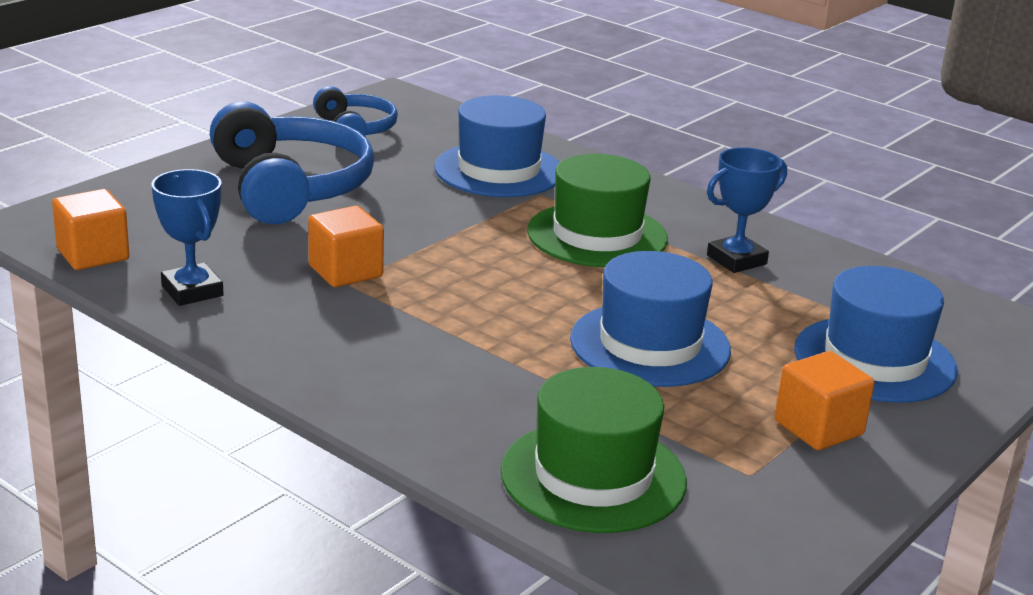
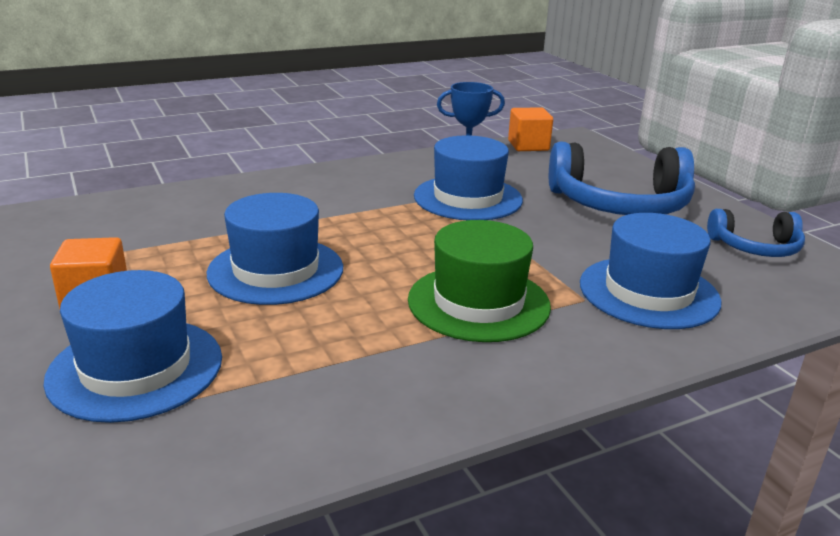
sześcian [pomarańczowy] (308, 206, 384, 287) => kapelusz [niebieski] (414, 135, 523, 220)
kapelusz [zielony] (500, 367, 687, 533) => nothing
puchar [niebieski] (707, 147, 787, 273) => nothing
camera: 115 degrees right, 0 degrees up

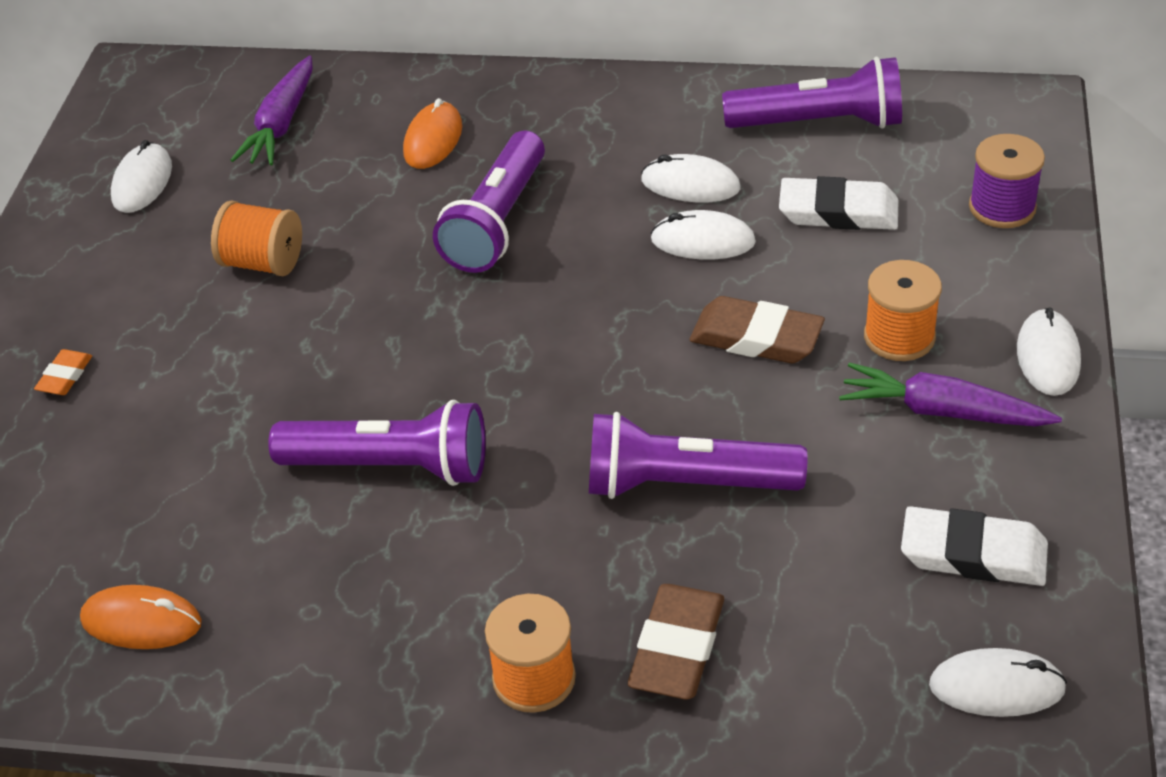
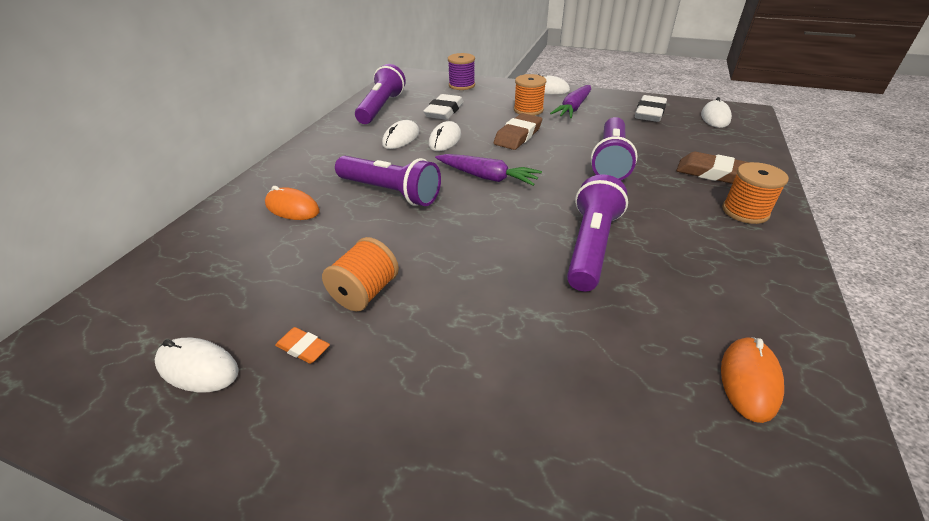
gumka do mazania [pomarańczowy] (34, 349, 92, 395) => gumka do mazania [pomarańczowy] (275, 327, 330, 364), shifted
marchewka [fioletowy] (231, 56, 313, 165) => marchewka [fioletowy] (435, 154, 542, 186), shifted
camera: 80 degrees left, 5 degrees down

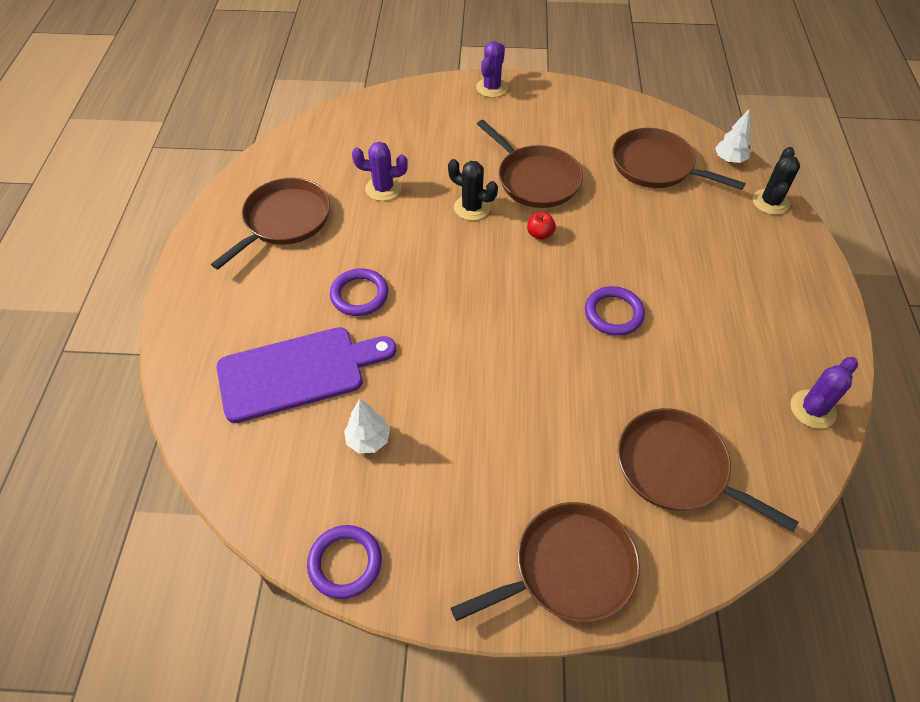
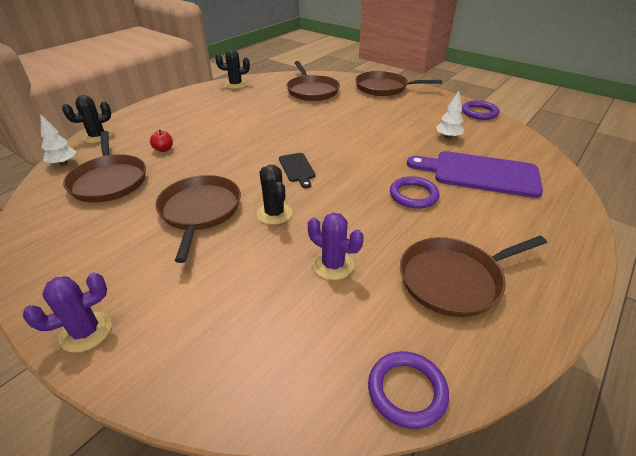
jabłko [czerwony] (527, 212, 556, 240) => jabłko [czerwony] (150, 130, 173, 152), shifted
pierścień [fioletowy] (585, 286, 645, 336) => pierścień [fioletowy] (368, 351, 449, 429), shifted
kaktus [fioletowy] (790, 357, 858, 429) => kaktus [czarny] (215, 49, 250, 89)
nothing => deska do krojenia [czarny] (279, 153, 316, 188)
camera: 145 degrees left, 15 degrees down

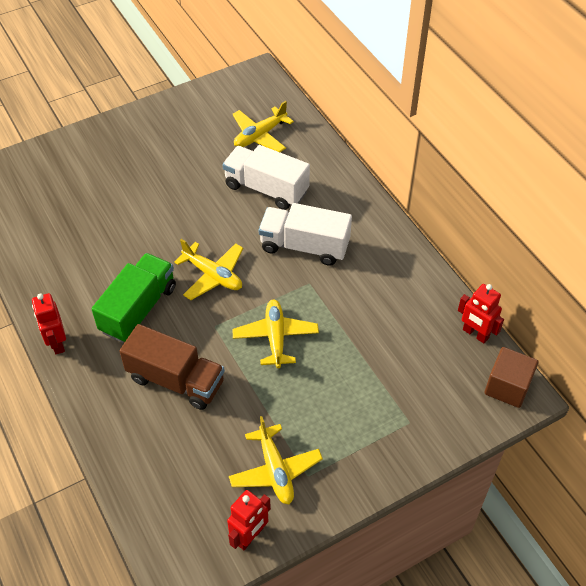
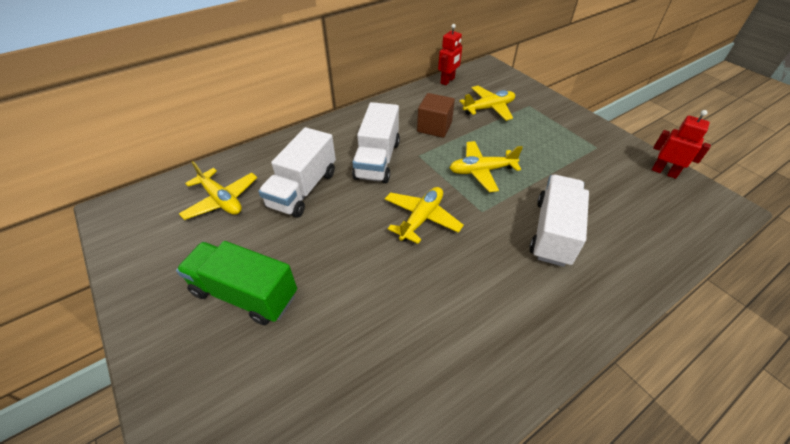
robot [czerwony] (32, 293, 66, 354) => nothing
ciężarówka [zielony] (92, 253, 176, 343) => ciężarówka [zielony] (176, 241, 297, 325), shifted
ciężarówka [brązowy] (119, 324, 225, 410) => ciężarówka [biały] (529, 175, 589, 267)
samolot [żółty] (229, 416, 323, 504) => samolot [żółty] (459, 86, 515, 121), shifted
sześcian [brązowy] (484, 347, 538, 408) => sześcian [brązowy] (417, 93, 455, 138), shifted
camera: 95 degrees left, 5 degrees down

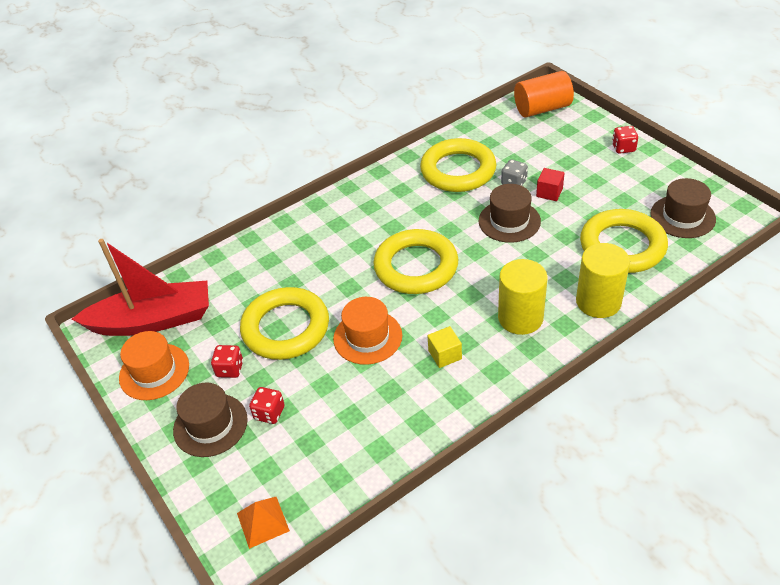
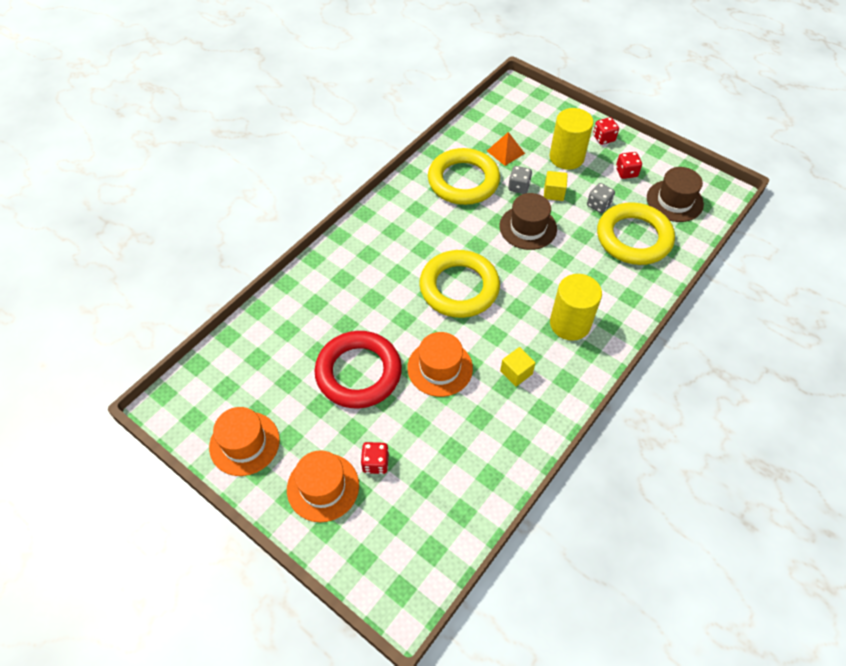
łódka [czerwony] (72, 239, 209, 336) => nothing
kapelusz [brązowy] (173, 383, 248, 457) => kapelusz [pomarańczowy] (287, 450, 359, 522)
kostka do gry [czerwony] (211, 345, 243, 378) => kostka do gry [czerwony] (616, 152, 642, 179), shifted
piramida [pomarańczowy] (237, 497, 290, 549) => piramida [pomarańczowy] (487, 132, 525, 166), shifted
pierścień [żółty] (240, 287, 329, 360) => pierścień [czerwony] (315, 331, 402, 409)
walec [pomarańczowy] (514, 71, 574, 118) => nothing
sześcian [czerwony] (536, 168, 565, 201) => sześcian [żółty] (544, 171, 568, 201)
walec [żółty] (576, 243, 630, 318) => walec [żółty] (550, 108, 594, 170), shifted
nothing => kostka do gry [szary] (587, 183, 615, 213)
camera: 20 degrees left, 10 degrees up

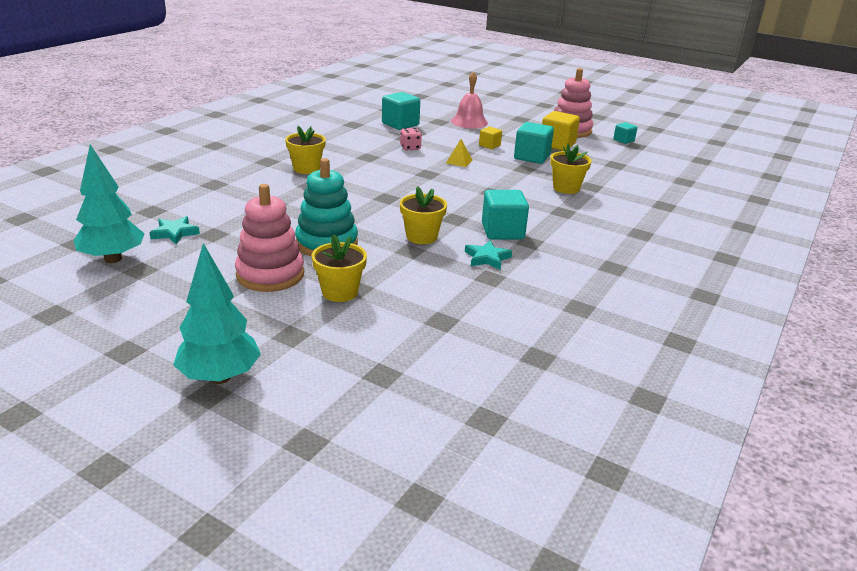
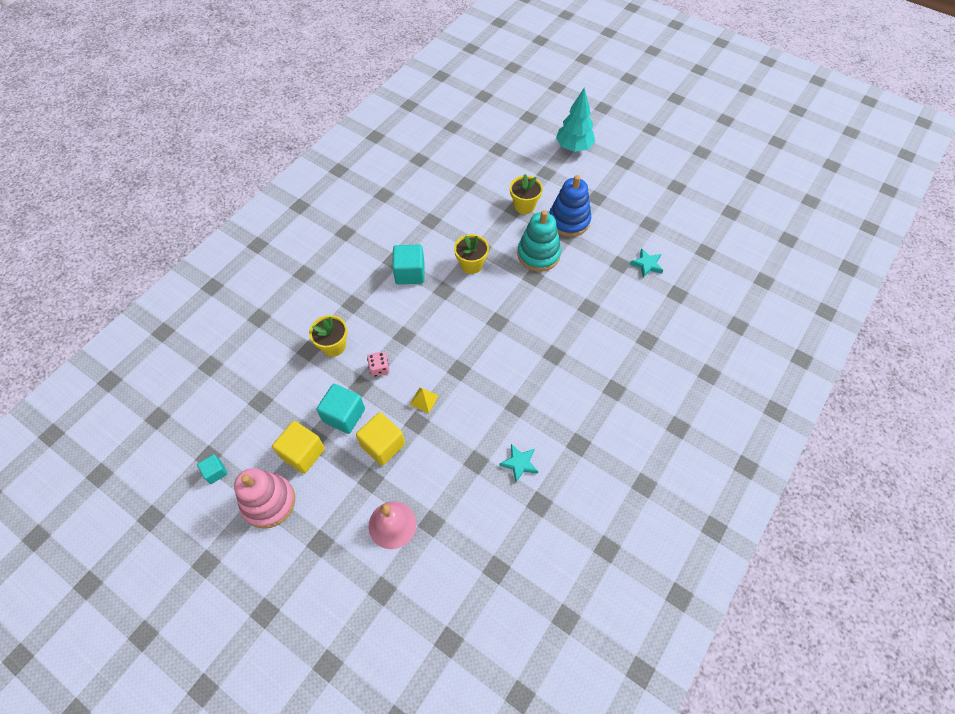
drzewko [turkusowy] (74, 144, 145, 263) => nothing
zabawka nakładanka [różowy] (235, 184, 304, 292) => zabawka nakładanka [niebieski] (549, 175, 591, 237)
doniczka [żółty] (285, 126, 326, 174) => nothing
sześcian [turkusowy] (382, 92, 420, 130) => nothing
kostka do gry [różowy] (400, 128, 422, 150) => kostka do gry [różowy] (367, 352, 390, 377), shifted
gwiazda [turkusowy] (465, 240, 512, 270) => gwiazda [turkusowy] (499, 444, 538, 482), shifted
sześcian [żółty] (479, 127, 502, 149) => sześcian [żółty] (356, 412, 405, 466), x1.79
camera: 175 degrees left, 30 degrees up

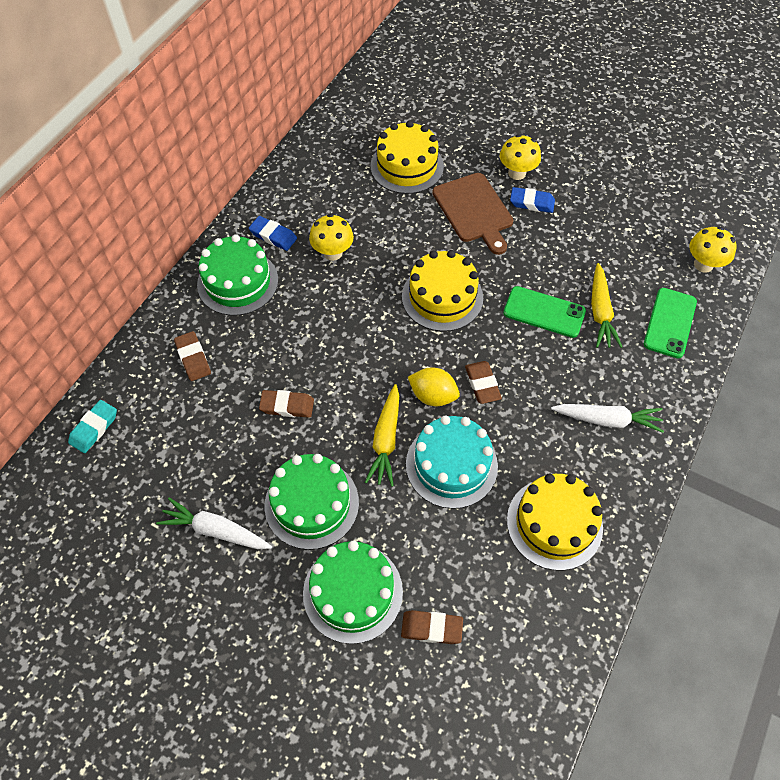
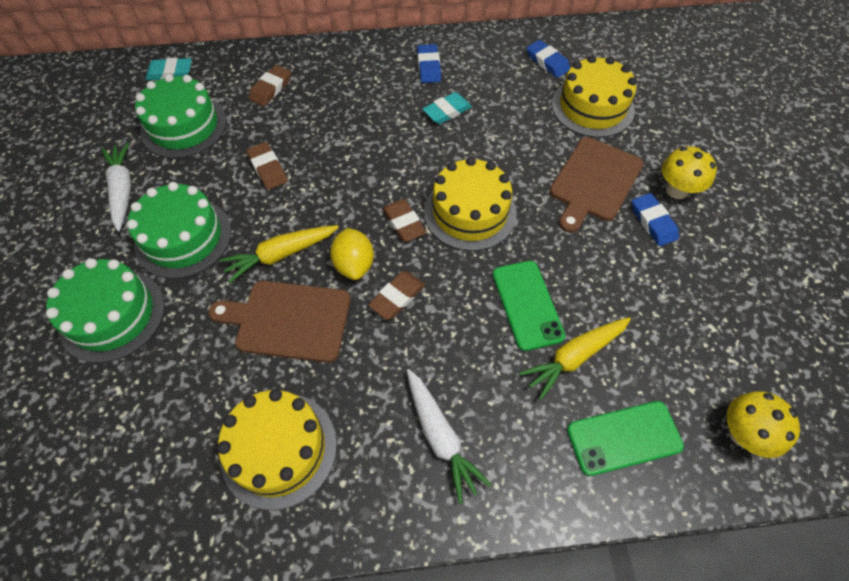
tort [zielony] (197, 234, 278, 316) => tort [zielony] (135, 74, 227, 158), shifted
grzyb [żółty] (309, 214, 354, 261) => gumka do mazania [turkusowy] (423, 92, 472, 124)
gumka do mazania [brązowy] (401, 610, 463, 644) => gumka do mazania [brązowy] (382, 199, 426, 242), shifted
tort [turkusowy] (406, 415, 498, 509) => deska do krojenia [brązowy] (209, 281, 350, 363)
nothing => gumka do mazania [niebieski] (527, 40, 570, 78)
camera: 55 degrees right, 0 degrees up

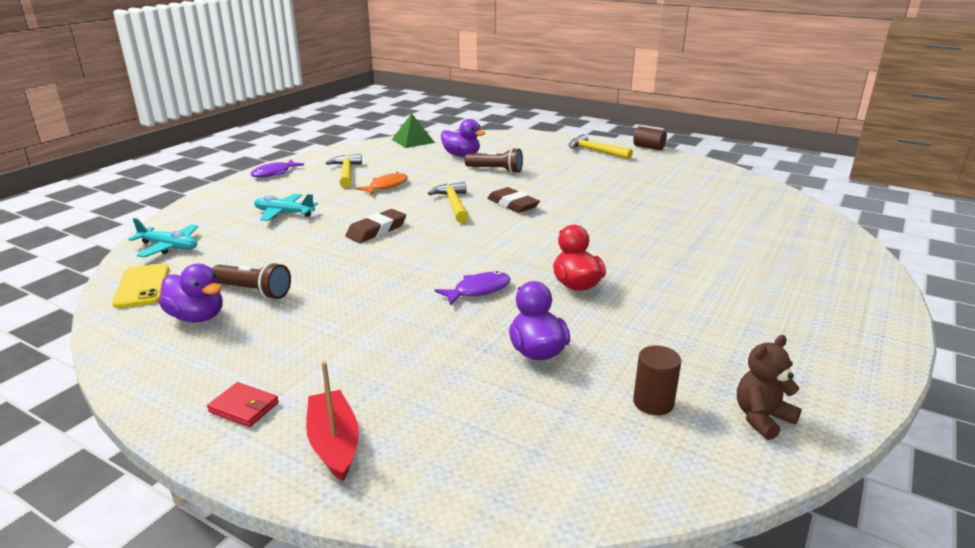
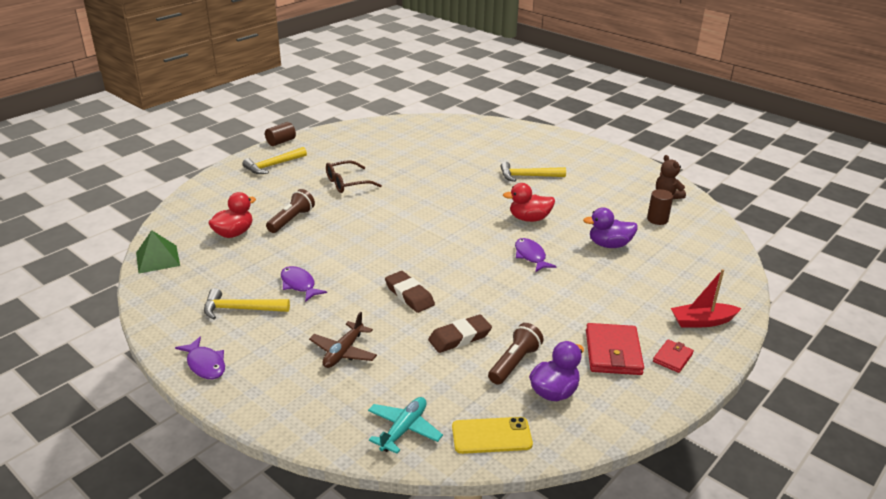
samolot [turkusowy] (254, 194, 318, 221) => samolot [brązowy] (309, 312, 377, 368)
ryba [pomarańczowy] (355, 172, 408, 195) => ryba [fioletowy] (281, 266, 327, 302)
młotek [żółty] (428, 182, 469, 223) => młotek [żółty] (501, 162, 566, 182), shifted
kaczka [fioletowy] (441, 119, 485, 157) => kaczka [czerwony] (208, 192, 256, 238)
gumka do mazania [brązowy] (488, 187, 540, 213) => gumka do mazania [brązowy] (428, 314, 492, 353), shifted
nothing => okulary [brązowy] (326, 160, 382, 193)
nothing => portfel [czerwony] (586, 323, 644, 375)
camera: 80 degrees left, 5 degrees up

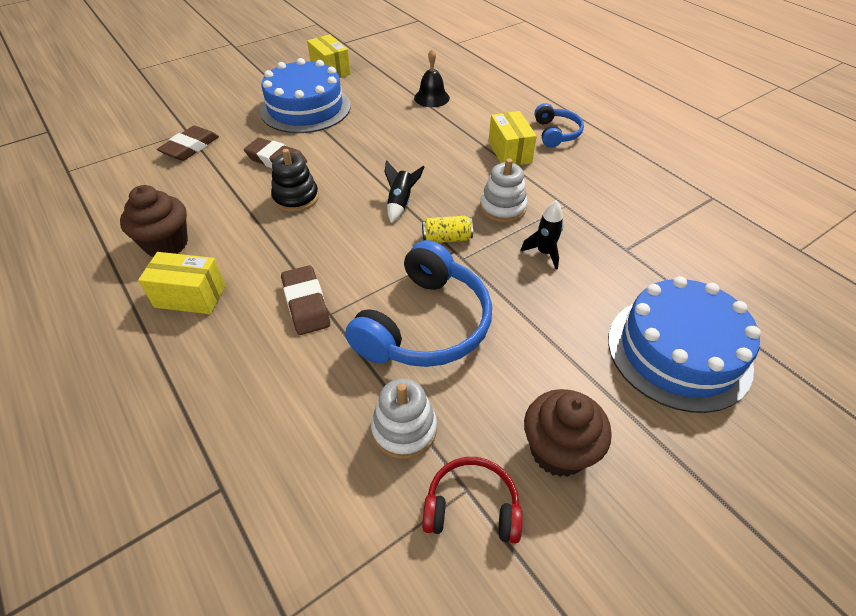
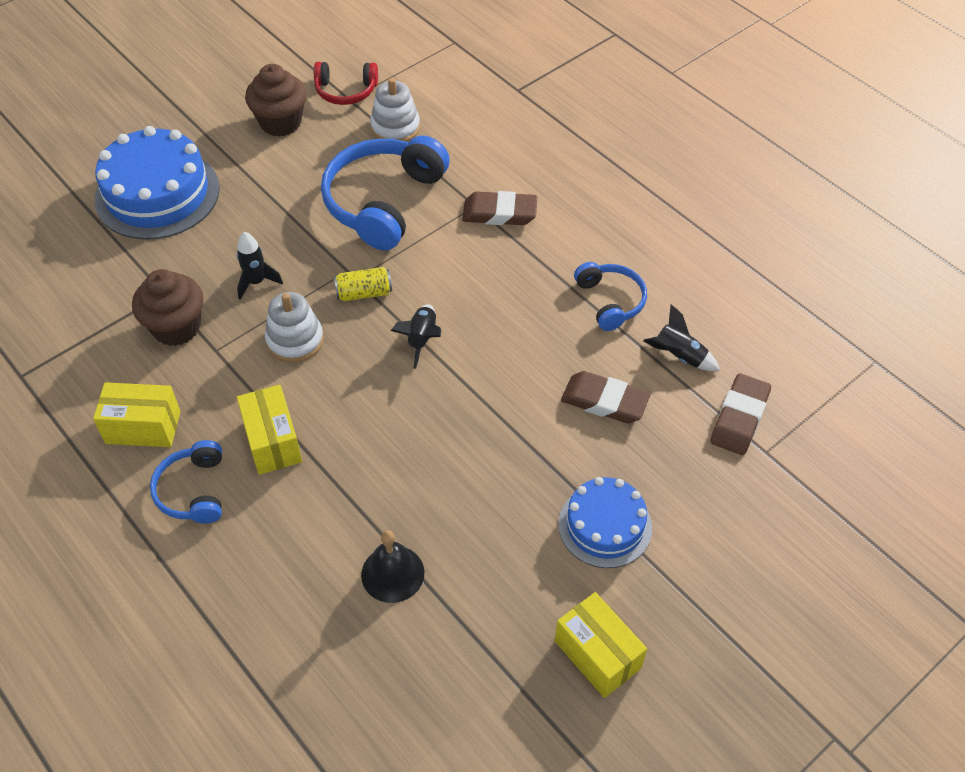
muffinka [brązowy] (120, 185, 188, 257) => muffinka [brązowy] (132, 269, 203, 346), shifted
pudełko [żółty] (138, 252, 226, 314) => pudełko [żółty] (93, 382, 181, 447), shifted
tort [niebieski] (260, 58, 351, 133) => tort [niebieski] (558, 477, 652, 568), x0.61
zabawka nakładanka [czarny] (271, 149, 319, 212) => nothing
gumka do mazania [brązowy] (281, 265, 330, 335) => gumka do mazania [brązowy] (462, 191, 537, 225), 60 degrees counterclockwise
nothing => słuchawki [niebieski] (574, 262, 647, 331)
nothing => rakieta [czarny] (643, 304, 720, 371)
camera: 175 degrees right, 5 degrees up

